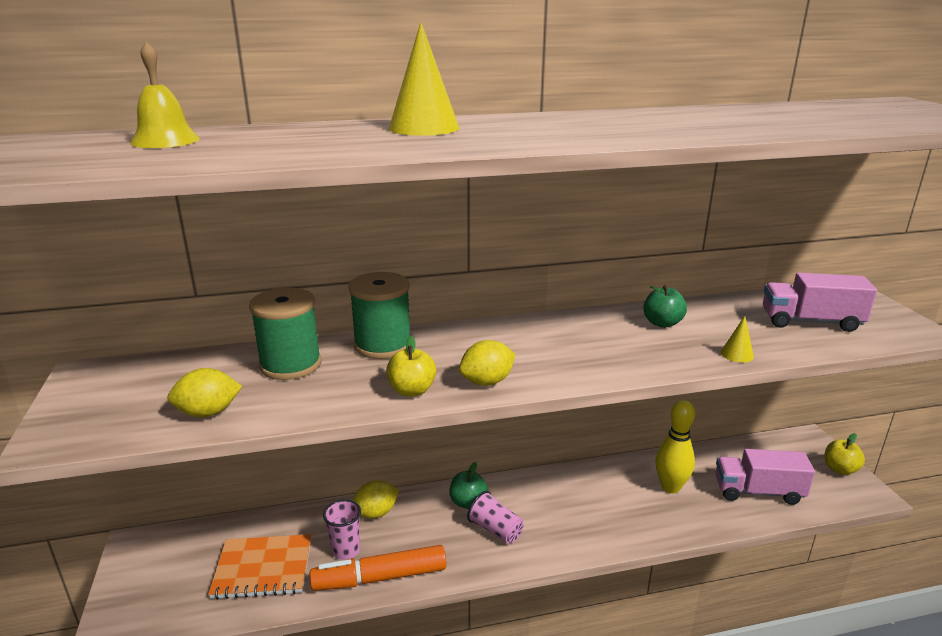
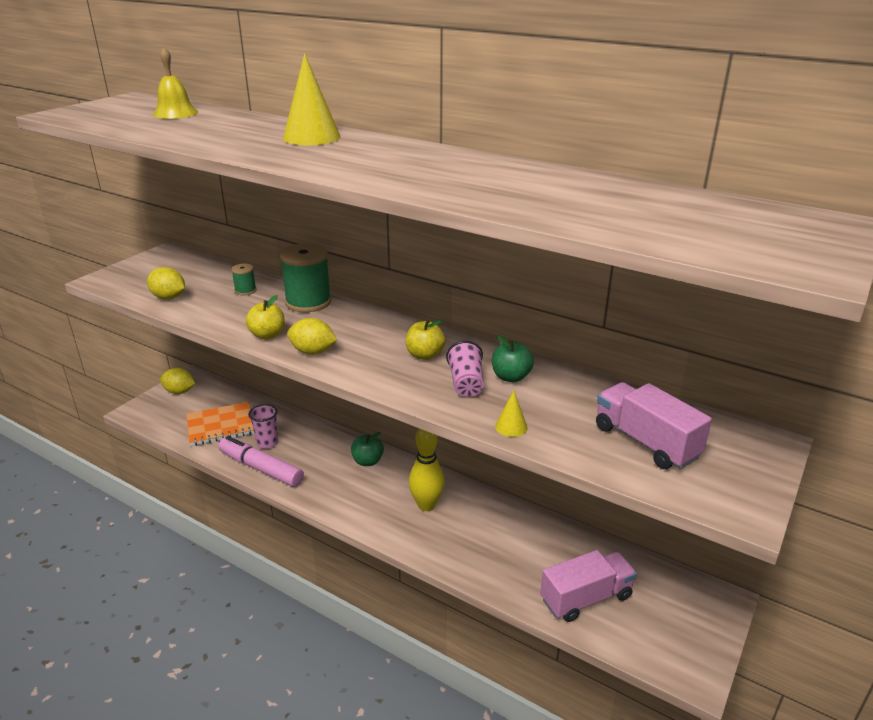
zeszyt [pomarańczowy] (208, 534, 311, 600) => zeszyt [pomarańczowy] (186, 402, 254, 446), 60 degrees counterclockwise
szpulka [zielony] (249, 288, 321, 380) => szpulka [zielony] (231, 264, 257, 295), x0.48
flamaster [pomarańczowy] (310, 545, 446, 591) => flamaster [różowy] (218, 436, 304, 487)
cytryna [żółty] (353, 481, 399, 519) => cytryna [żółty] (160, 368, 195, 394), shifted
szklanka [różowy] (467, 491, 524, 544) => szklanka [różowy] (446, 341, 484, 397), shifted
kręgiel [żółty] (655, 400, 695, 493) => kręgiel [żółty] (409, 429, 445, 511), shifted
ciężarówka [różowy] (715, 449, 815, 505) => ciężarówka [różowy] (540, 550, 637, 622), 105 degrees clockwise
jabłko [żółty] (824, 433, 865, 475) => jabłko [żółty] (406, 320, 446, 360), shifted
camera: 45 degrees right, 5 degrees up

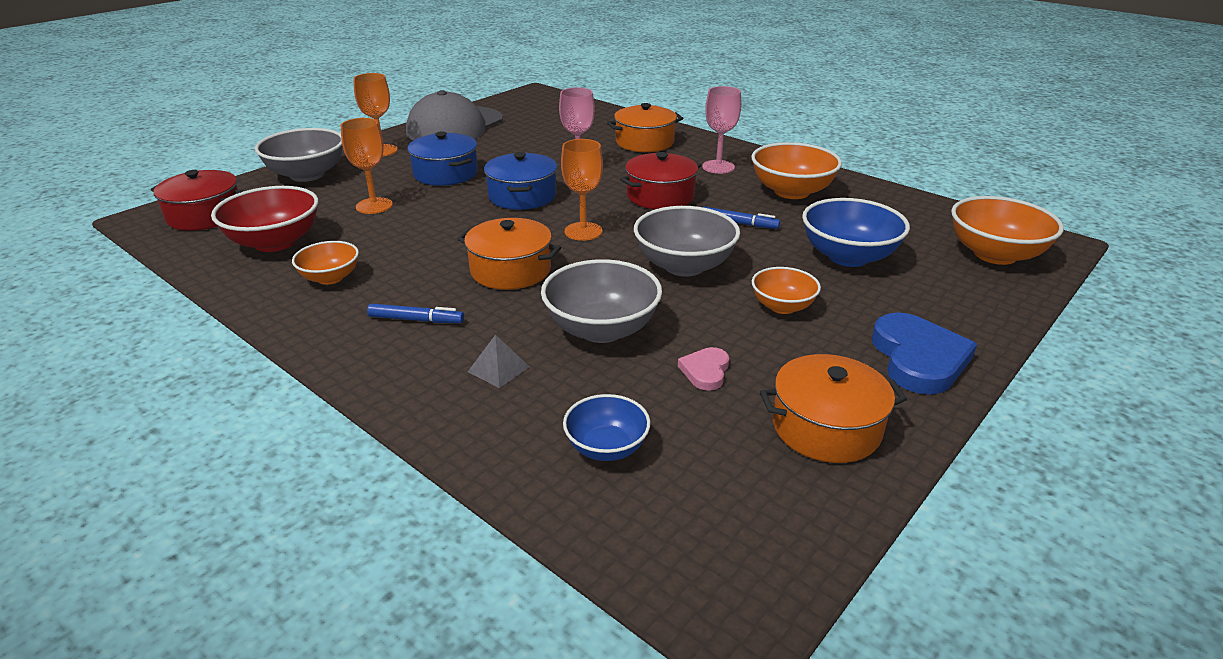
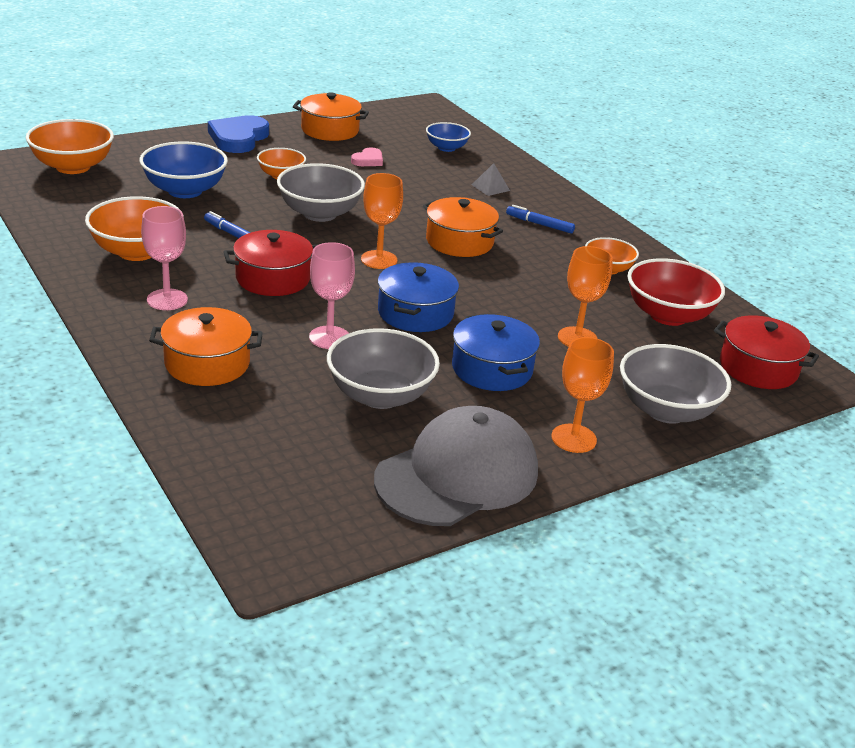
miska [szary] (541, 259, 662, 343) => miska [szary] (327, 328, 440, 409), shifted
camera: 165 degrees left, 0 degrees up

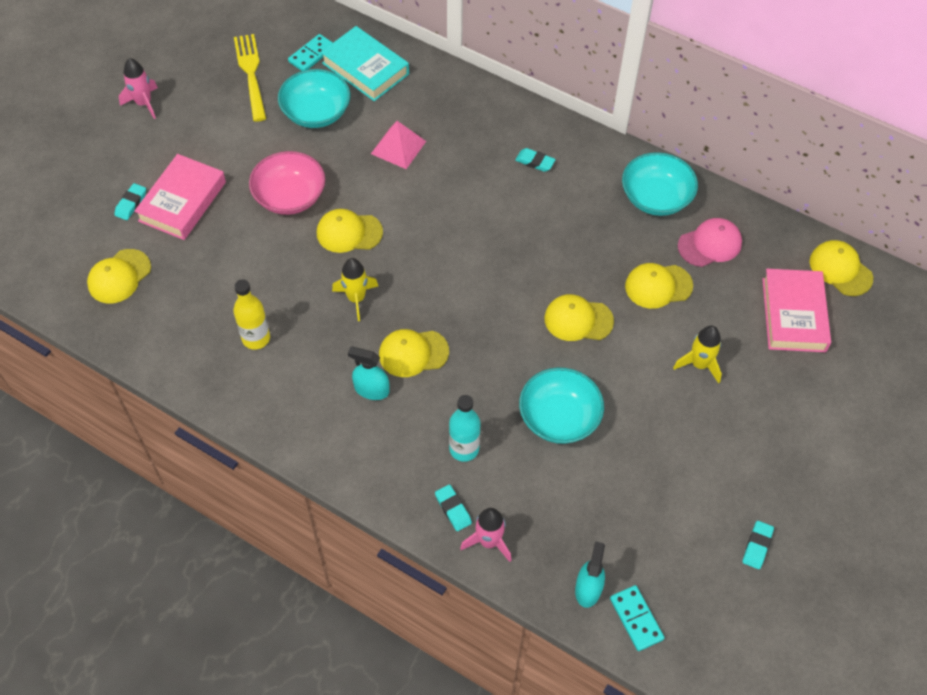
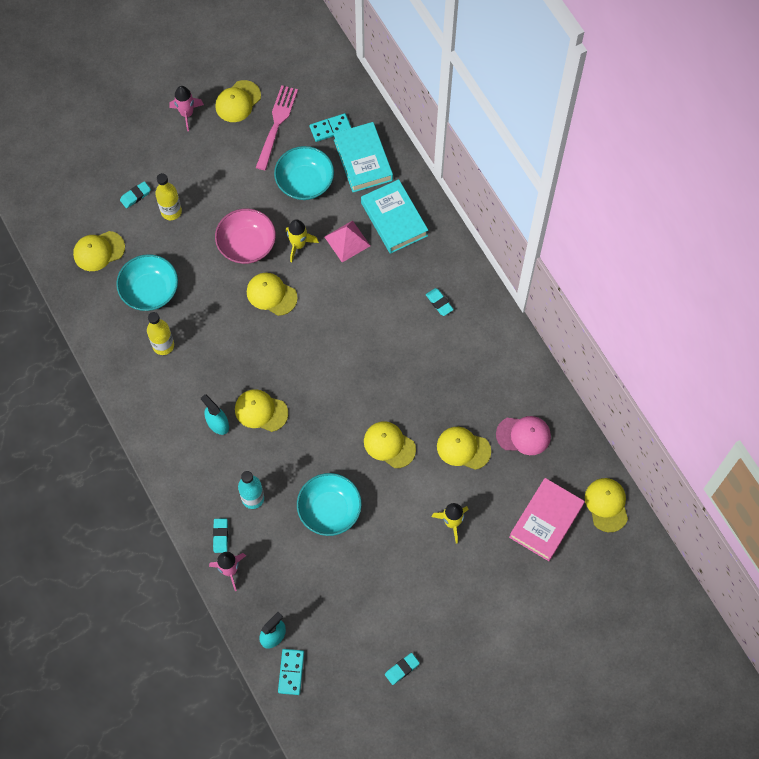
książka [różowy] (134, 154, 226, 240) => butelka [żółty] (155, 173, 182, 220)
widelec [żółty] (234, 34, 266, 122) => widelec [różowy] (256, 85, 298, 170)
rakieta [żółty] (332, 258, 378, 321) => rakieta [żółty] (286, 219, 319, 262), shifted
miska [turkusowy] (622, 152, 698, 216) => miska [turkusowy] (116, 254, 178, 311), shifted
nothing => czapka [żółty] (215, 80, 261, 122)
nothing => książka [turkusowy] (361, 179, 428, 254)
camera: 30 degrees right, 10 degrees up

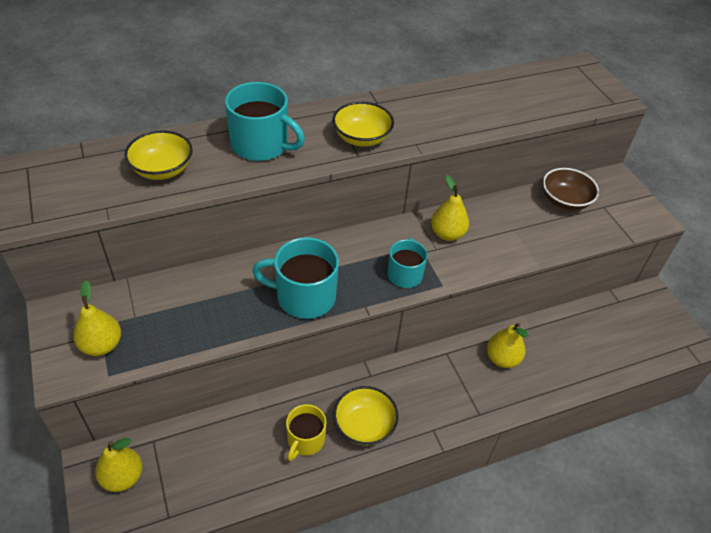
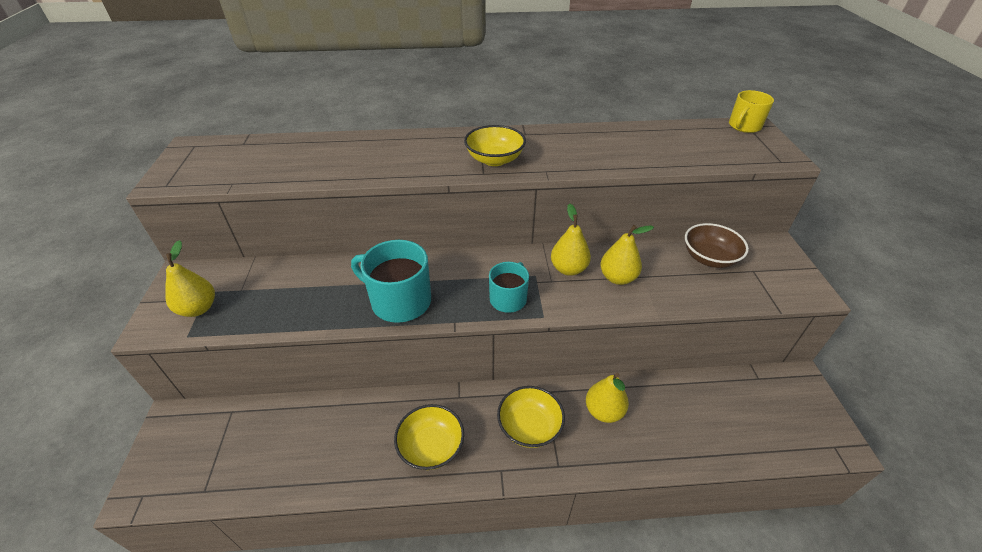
gruszka [żółty] (95, 438, 142, 492) => gruszka [żółty] (600, 225, 654, 285), shifted
miska [żółty] (124, 130, 193, 180) => miska [żółty] (497, 386, 565, 448), shifted
kubek [turkusowy] (225, 82, 305, 161) => nothing
kubek [żółty] (286, 404, 326, 461) => kubek [żółty] (729, 90, 774, 133), shifted
camera: 20 degrees right, 5 degrees down

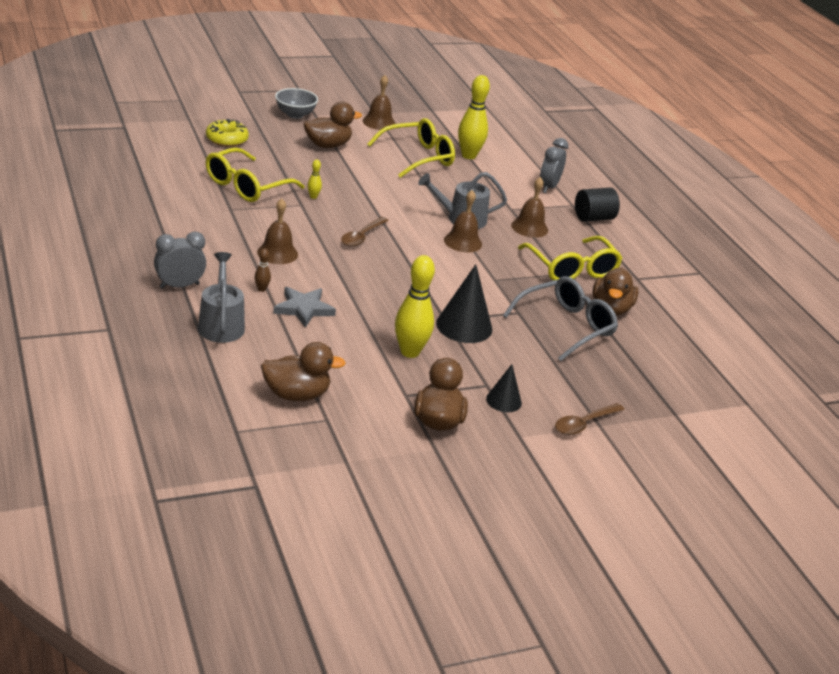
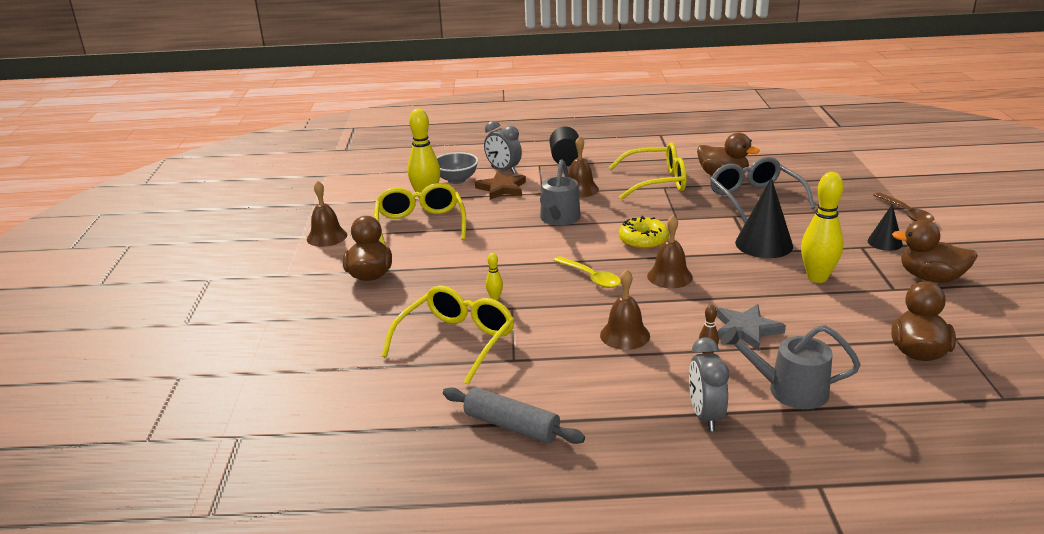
donut [żółty] (206, 119, 249, 147) => donut [żółty] (619, 216, 669, 249), shifted
okulary [żółty] (206, 147, 305, 202) => okulary [żółty] (382, 285, 514, 384), 120 degrees counterclockwise
miska [szary] (275, 88, 318, 119) => miska [szary] (436, 152, 478, 184), shifted
łyżka [brązowy] (341, 217, 389, 247) => łyżka [żółty] (553, 256, 621, 288)
dzwonek [brązowy] (444, 190, 482, 252) => dzwonek [brązowy] (647, 215, 693, 288), shifted
nothing => wałek do ciasta [szary] (443, 387, 585, 444)
nothing => gwiazda [brązowy] (475, 171, 526, 200)
camera: 65 degrees left, 5 degrees down

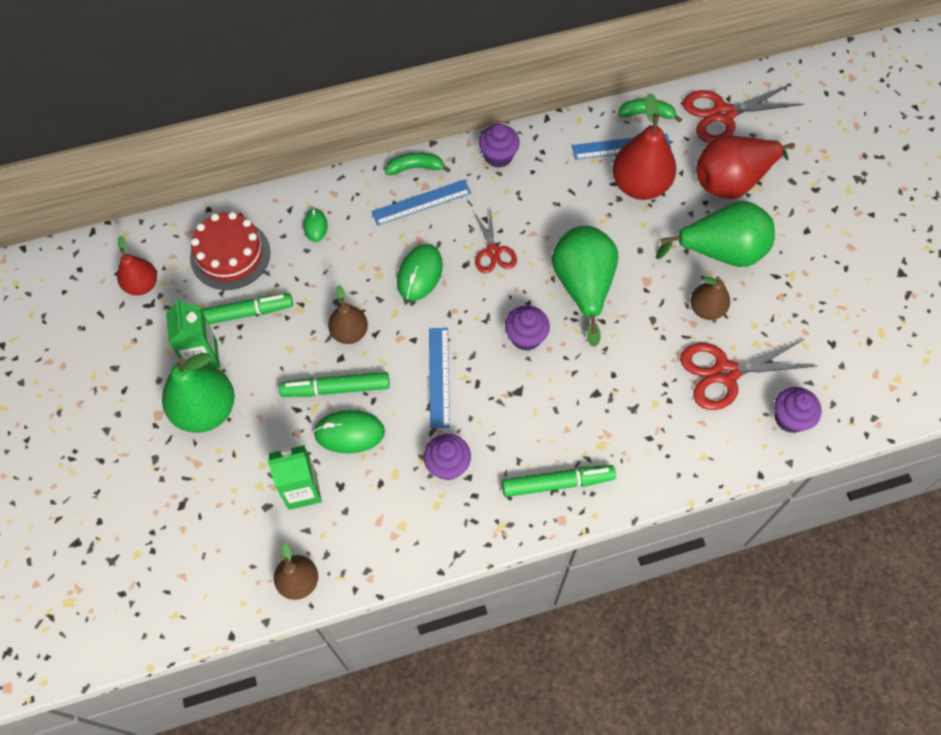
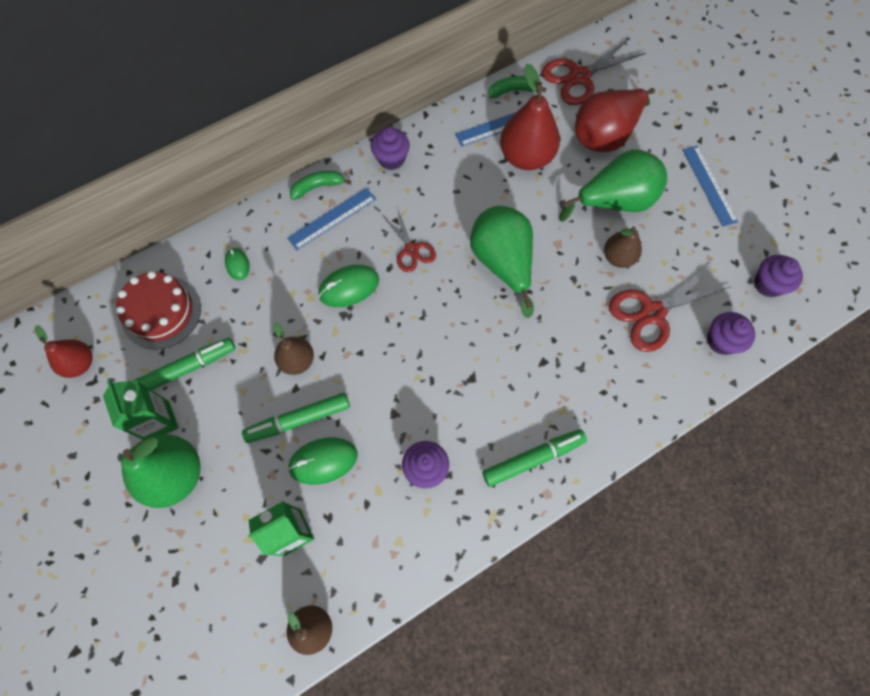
myszka [zielony] (397, 244, 443, 301) => myszka [zielony] (318, 265, 379, 307), 60 degrees clockwise
linijka [niebieski] (429, 328, 450, 428) => linijka [niebieski] (683, 145, 738, 227), shifted
muffinka [fioletowy] (505, 306, 550, 351) => muffinka [fioletowy] (754, 255, 803, 298), shifted
camera: 15 degrees left, 5 degrees up

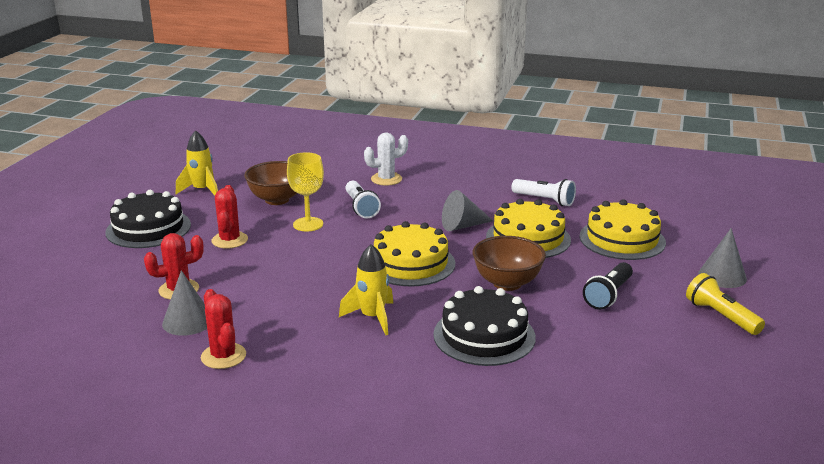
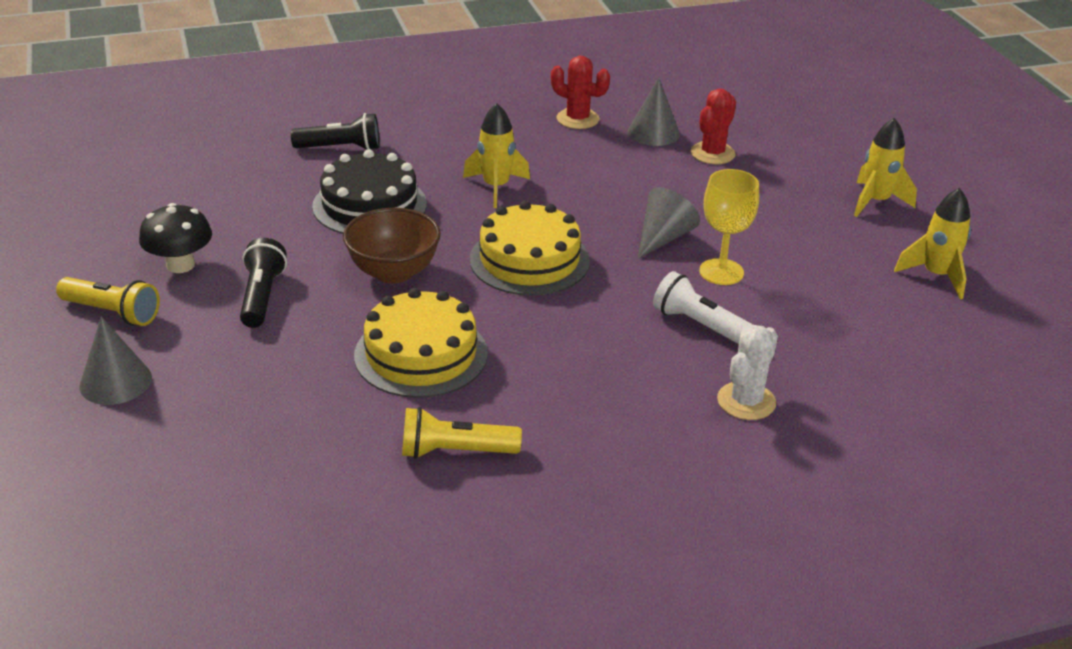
tort [czarny] (105, 190, 191, 248) => rakieta [żółty] (854, 118, 917, 217)
kaktus [czerwony] (212, 185, 248, 249) => nothing
miska [brązowy] (244, 161, 297, 205) => nothing
stożek [szary] (442, 190, 493, 231) => stożek [szary] (638, 187, 700, 259), shifted
latarka [biały] (512, 179, 576, 206) => latarka [żółty] (402, 407, 522, 459)
tort [żółty] (579, 199, 666, 260) => nothing
nothing => grzyb [czarny] (139, 203, 212, 273)
nothing => latarka [czarny] (291, 113, 380, 150)
camera: 145 degrees right, 10 degrees up

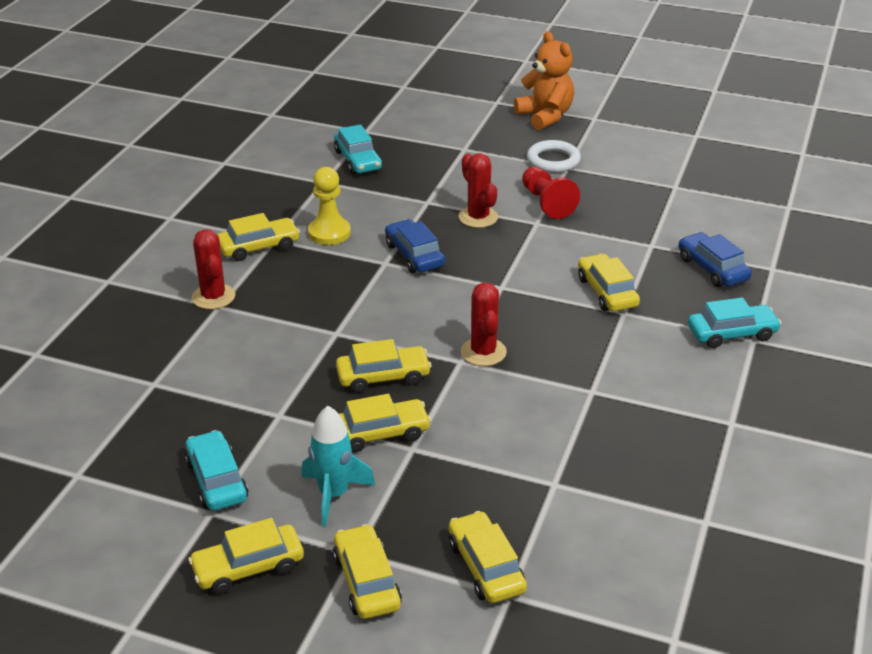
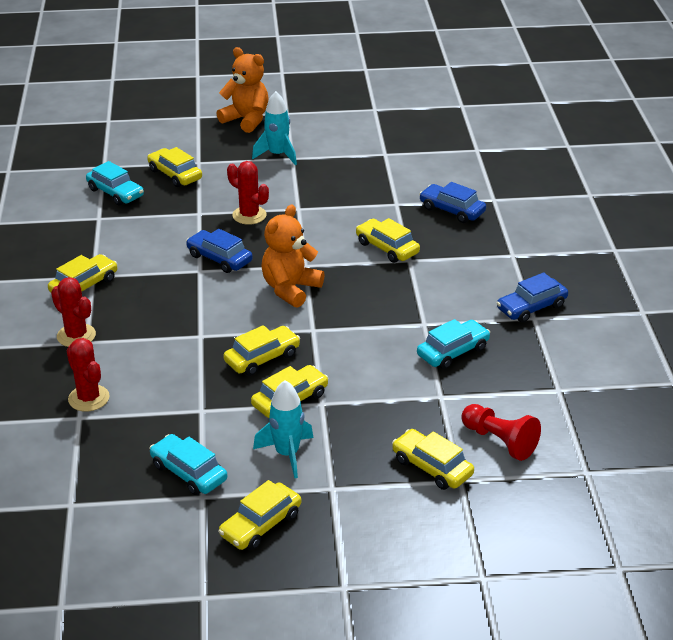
pionek [żółty] (308, 167, 351, 245) => nothing
samochód [żółty] (333, 524, 402, 619) => samochód [żółty] (147, 147, 202, 187), shifted
kaktus [czerwony] (461, 282, 507, 366) => kaktus [czerwony] (66, 338, 110, 412), shifted
pionek [czerwony] (522, 167, 580, 219) => pionek [czerwony] (461, 404, 541, 461), shifted
pierścień [biały] (527, 140, 581, 173) => rakieta [turkusowy] (252, 91, 297, 165)
samochód [turkusowy] (688, 298, 781, 348) => samochód [turkusowy] (417, 319, 490, 369), shifted
nothing => miś [pomarańczowy] (261, 205, 325, 308)
nothing => samochód [niebieski] (497, 272, 568, 323)
camera: 25 degrees left, 0 degrees up

